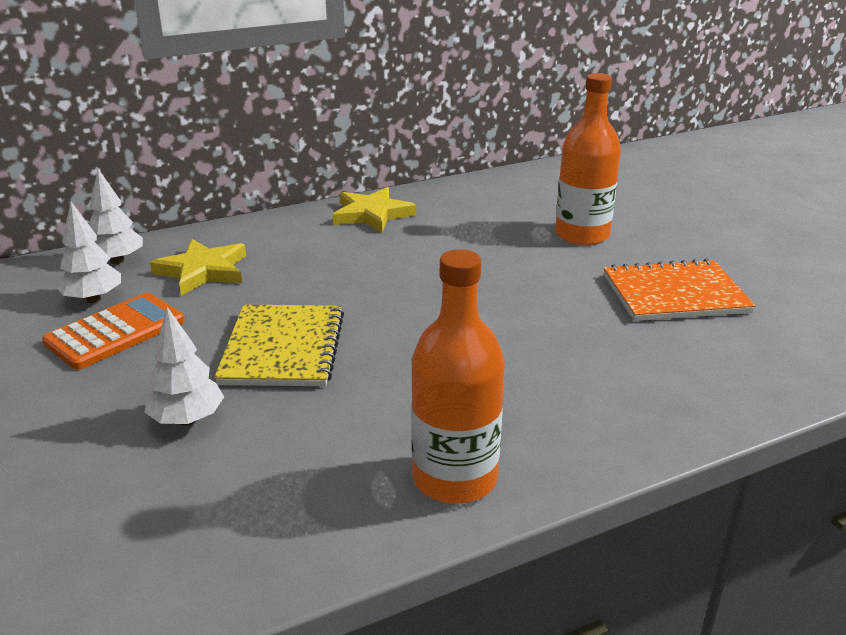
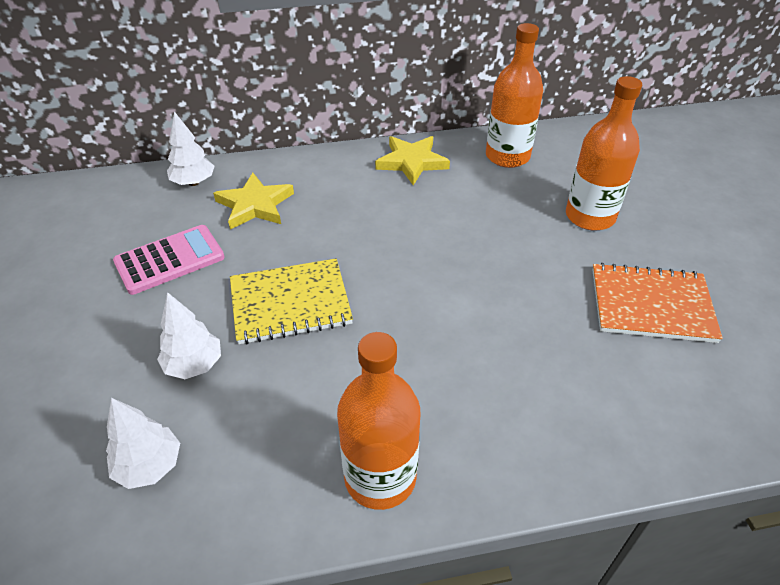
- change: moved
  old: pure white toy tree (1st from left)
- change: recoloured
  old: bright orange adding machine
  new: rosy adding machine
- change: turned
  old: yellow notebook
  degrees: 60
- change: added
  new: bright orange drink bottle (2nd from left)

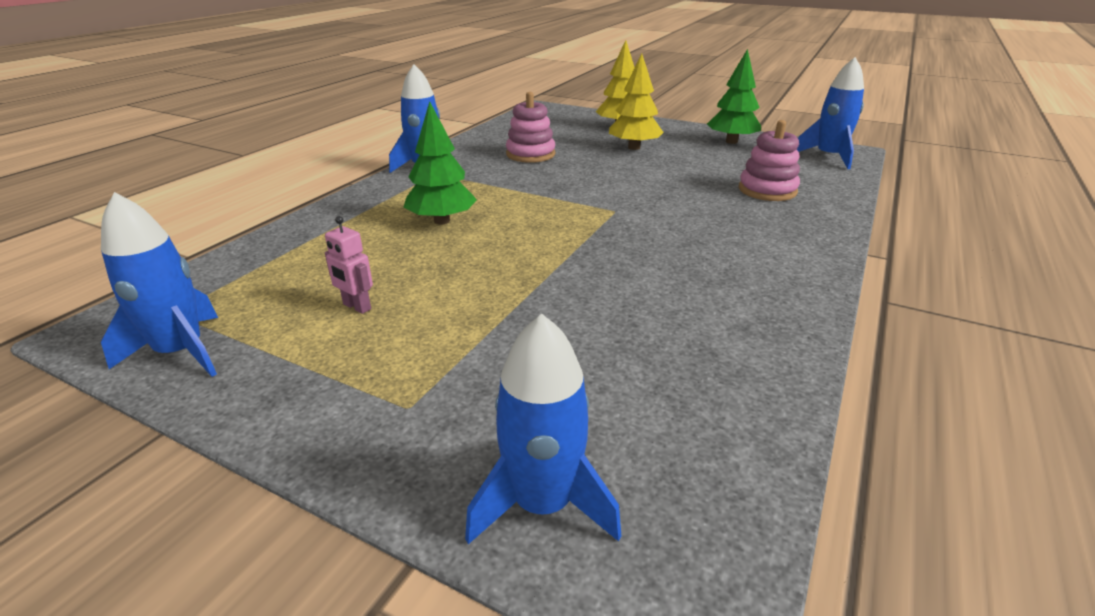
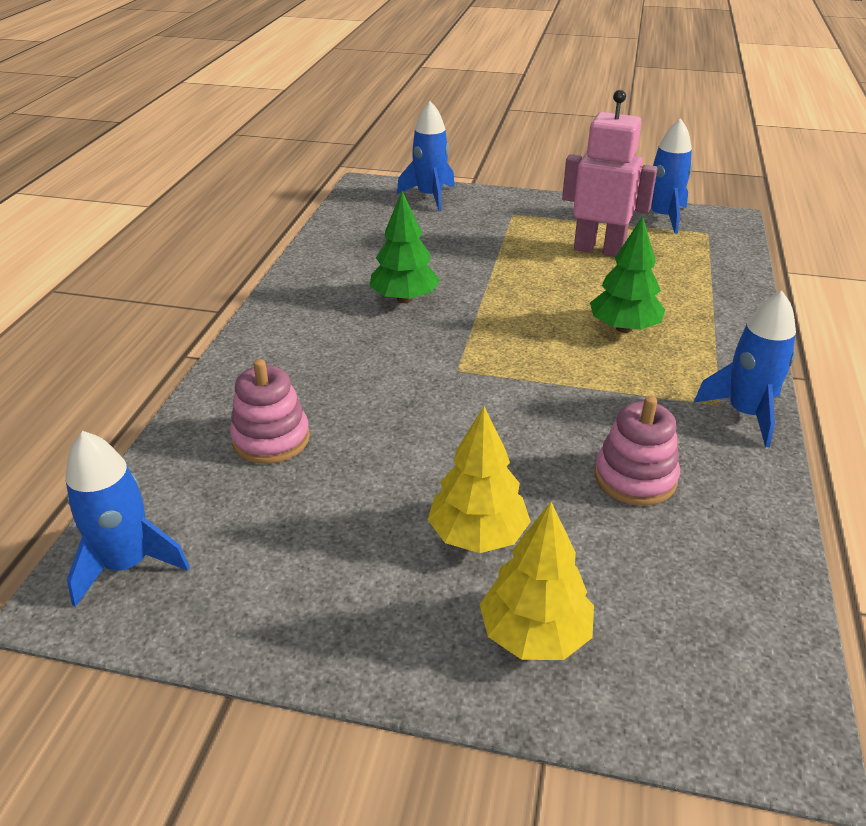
- change: moved
  old: emerald toy tree (2nd from left in the first image)
  new: emerald toy tree (1st from left)
- change: resized
  old: rosy robot
  factor: 2.29

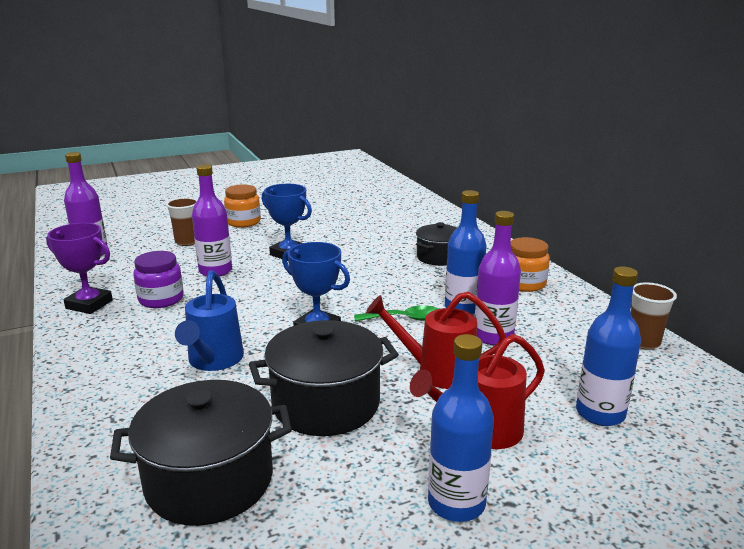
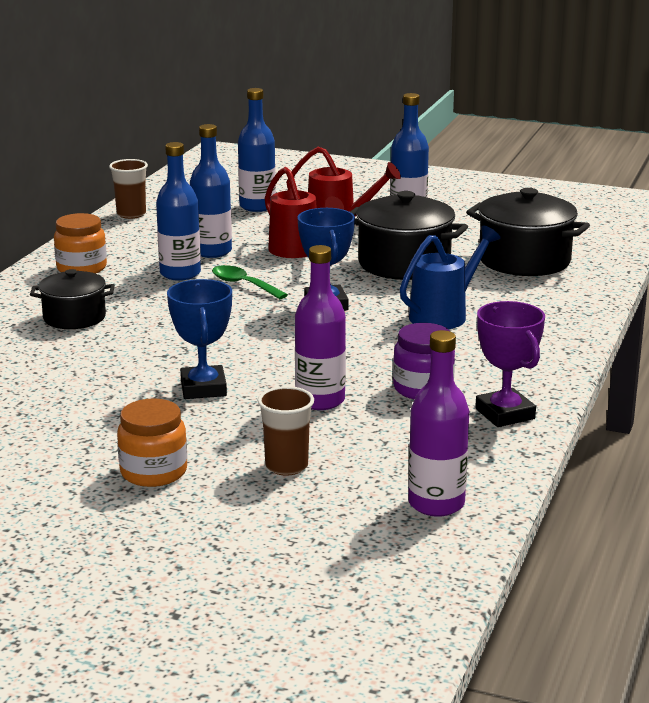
- change: recoloured
  old: violet drink bottle (3rd from left)
  new: royal blue drink bottle (2nd from left)

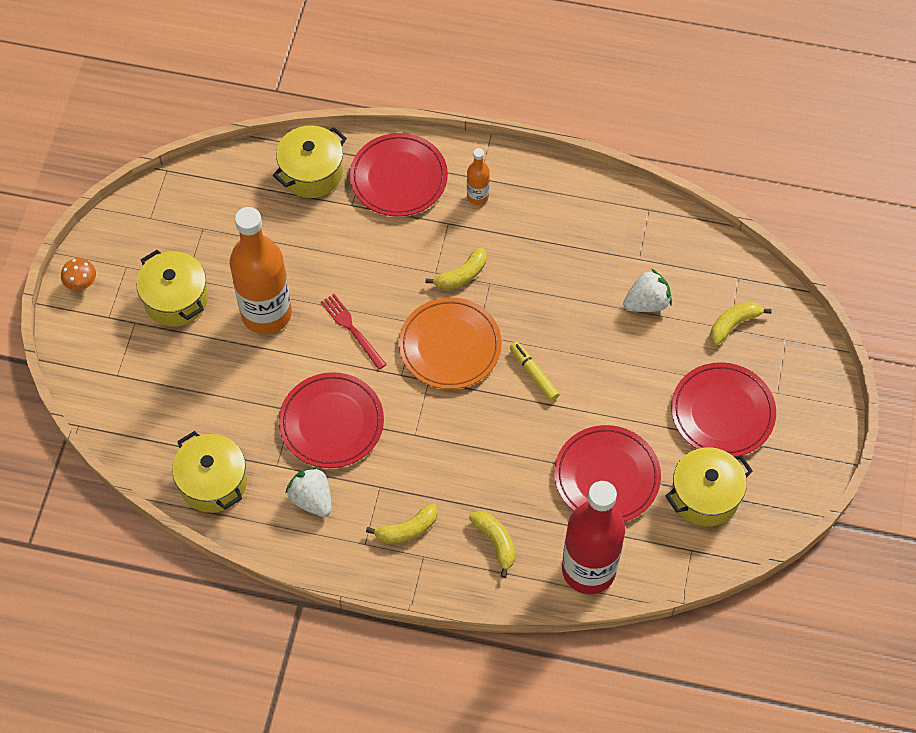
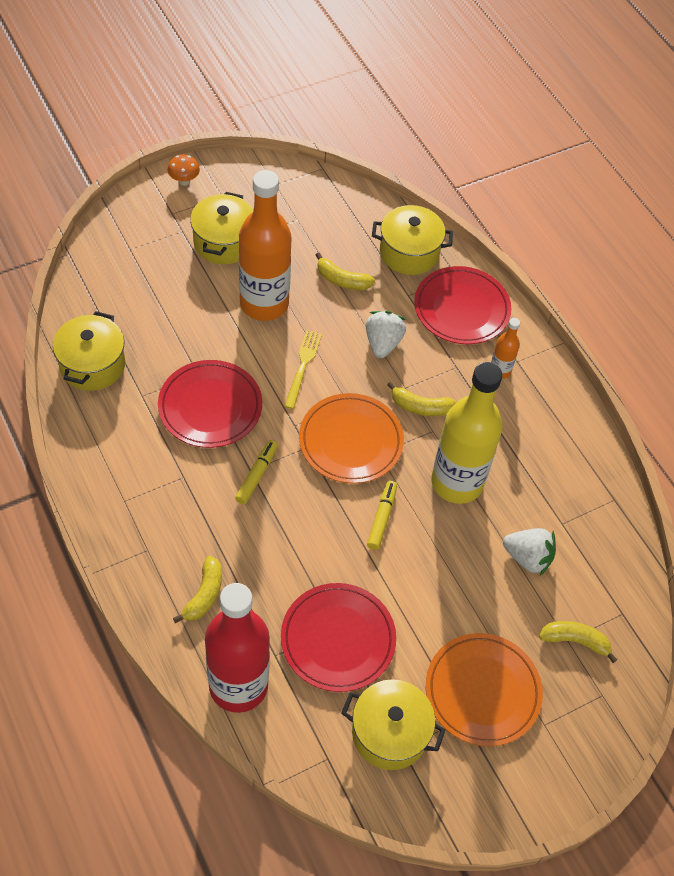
- change: recoloured
  old: red fork
  new: yellow fork
- change: recoloured
  old: red flat dish (4th from left)
  new: bright orange flat dish (2nd from left)
- change: moved
  old: pure white berry (1st from left)
- change: moved
  old: yellow toy banana (1st from left in the first image)
  new: yellow toy banana (2nd from left)
- change: added
  new: yellow drink bottle
- change: added
  new: yellow marker (1st from left)

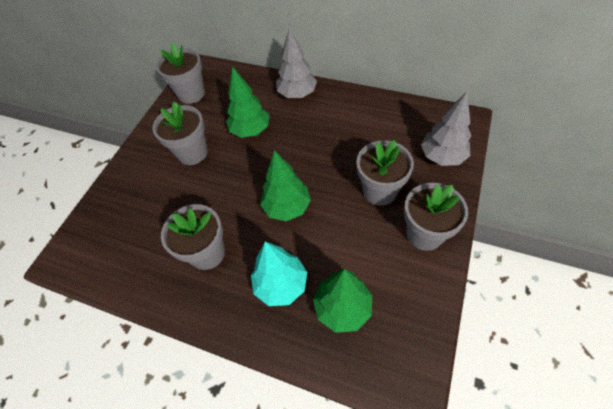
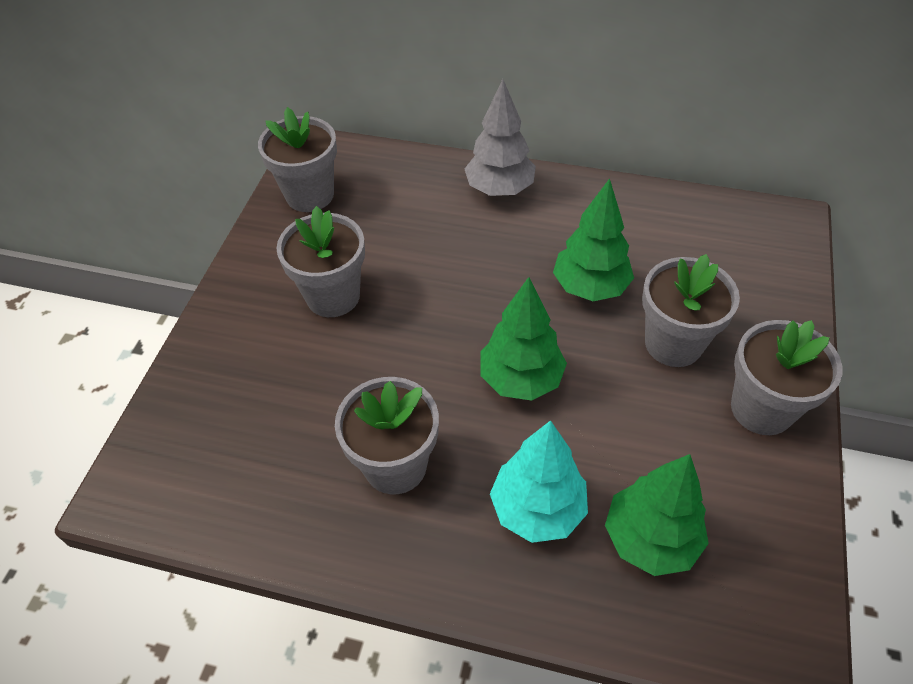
- change: moved
  old: emerald toy tree (1st from left in the first image)
  new: emerald toy tree (2nd from left)
- change: removed
  old: ash-grey toy tree (2nd from left)

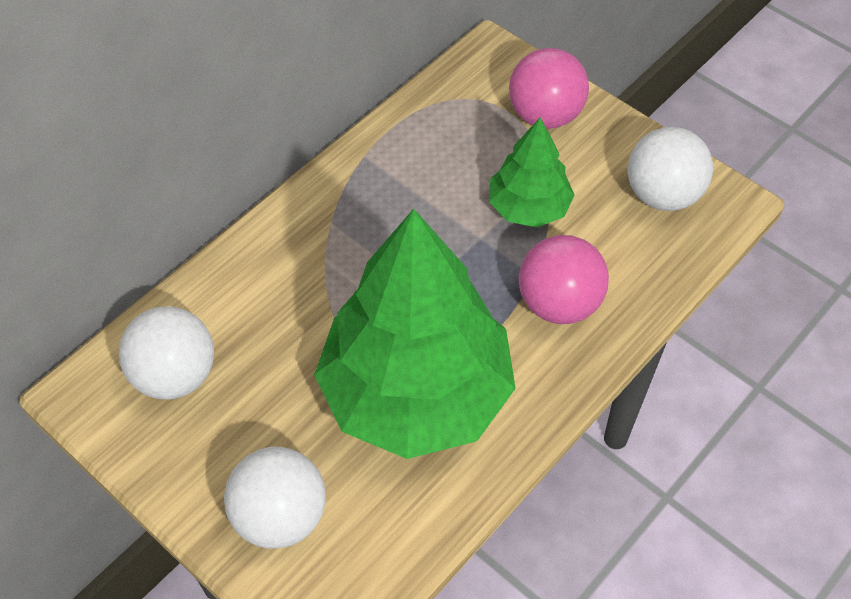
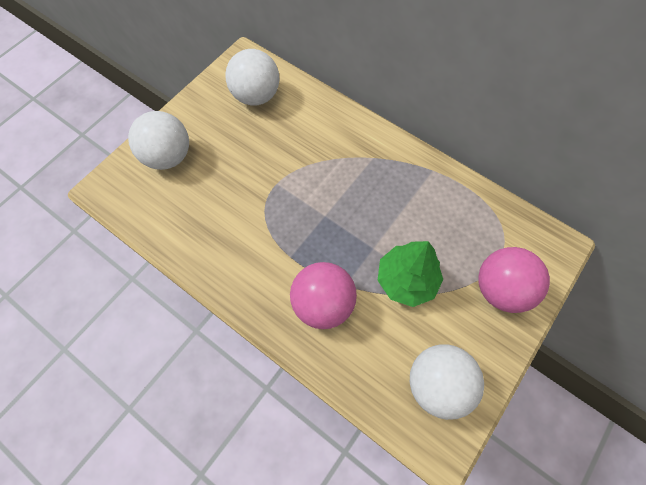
- change: removed
  old: emerald toy tree (1st from left)

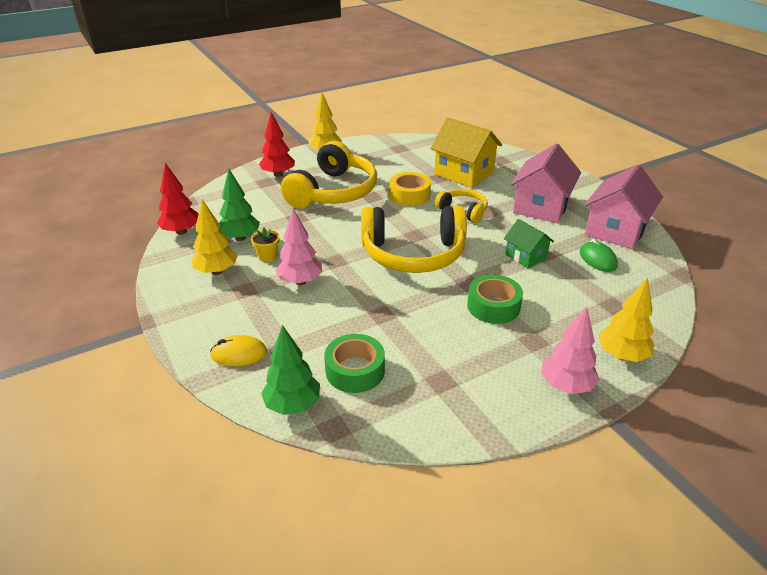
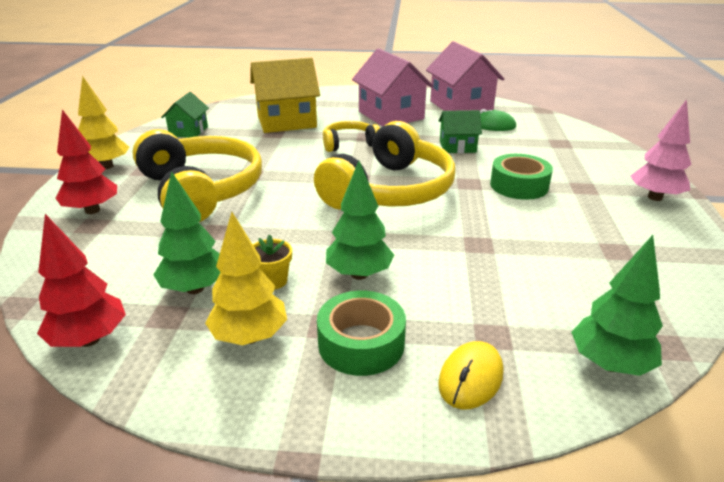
- change: removed
  old: yellow tape
- change: recoloured
  old: rosy toy tree (1st from left)
  new: emerald toy tree (2nd from left)
- change: removed
  old: yellow toy tree (3rd from left)
- change: moved
  old: emerald tape (1st from left)
- change: added
  new: emerald house (1st from left)

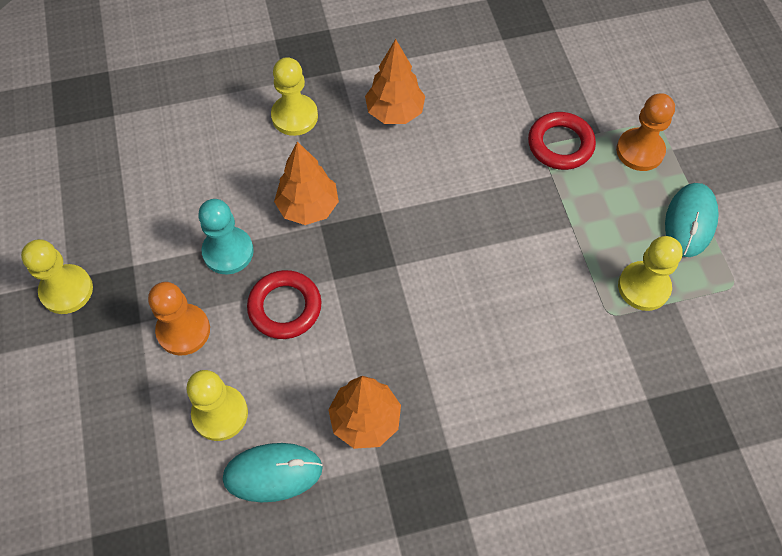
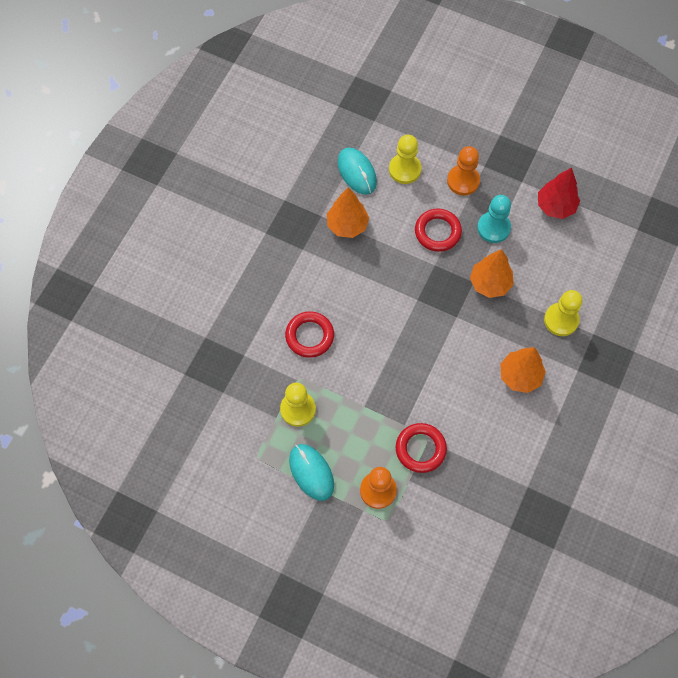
- change: removed
  old: yellow chess pawn (1st from left)
- change: turned
  old: turquoise computer mouse (1st from left in the first image)
  degrees: -60
- change: added
  new: red toy tree
- change: added
  new: red torus (1st from left)

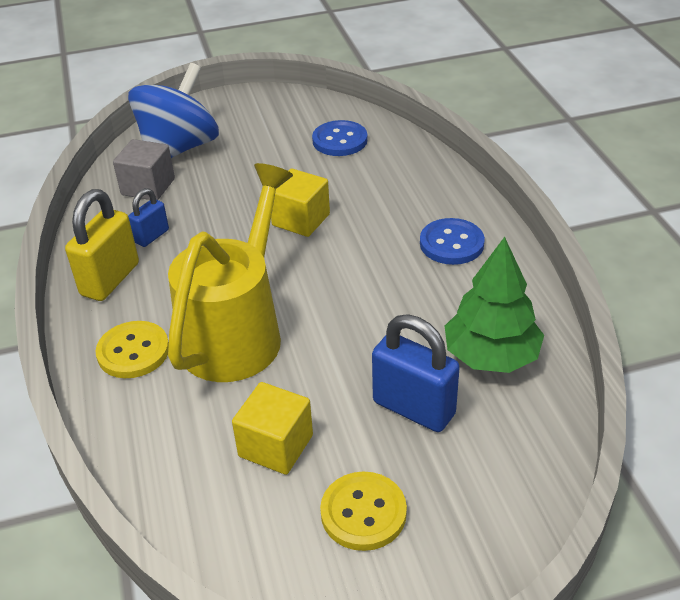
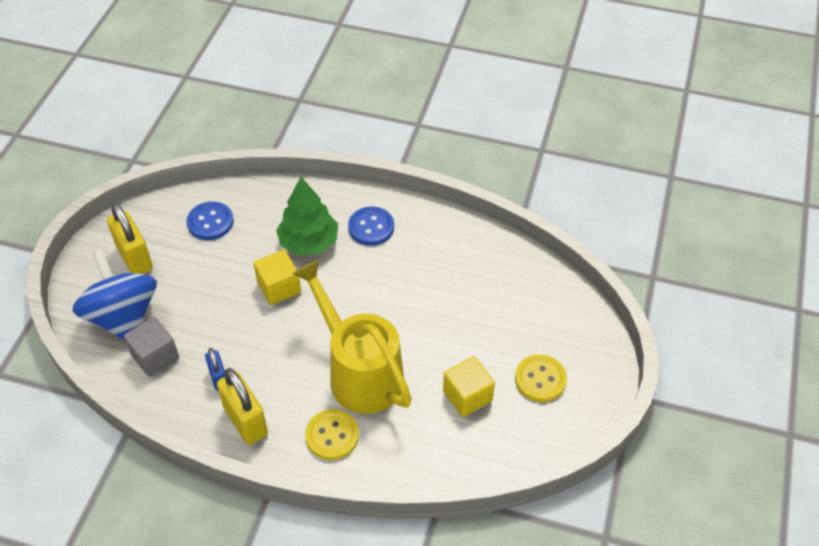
- change: moved
  old: emerald toy tree
- change: removed
  old: royal blue lock (2nd from left)
- change: added
  new: yellow lock (1st from left)

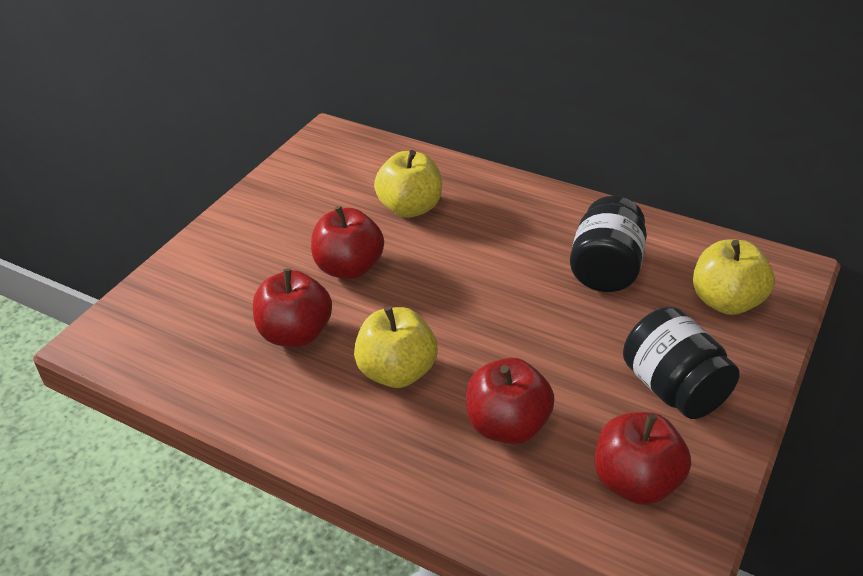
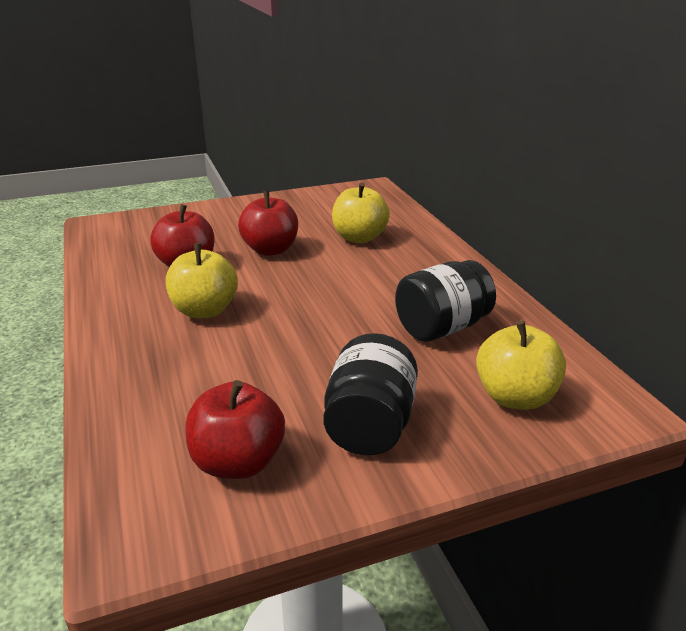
- change: removed
  old: red apple (3rd from left)

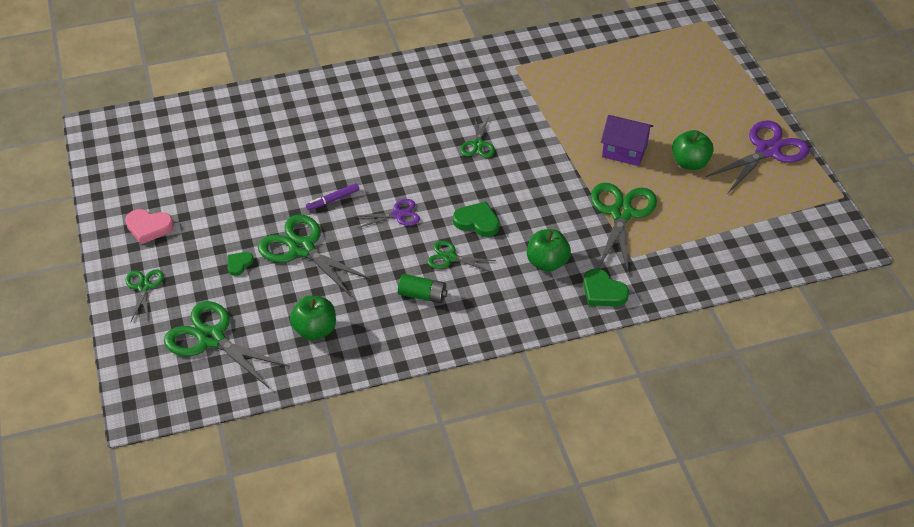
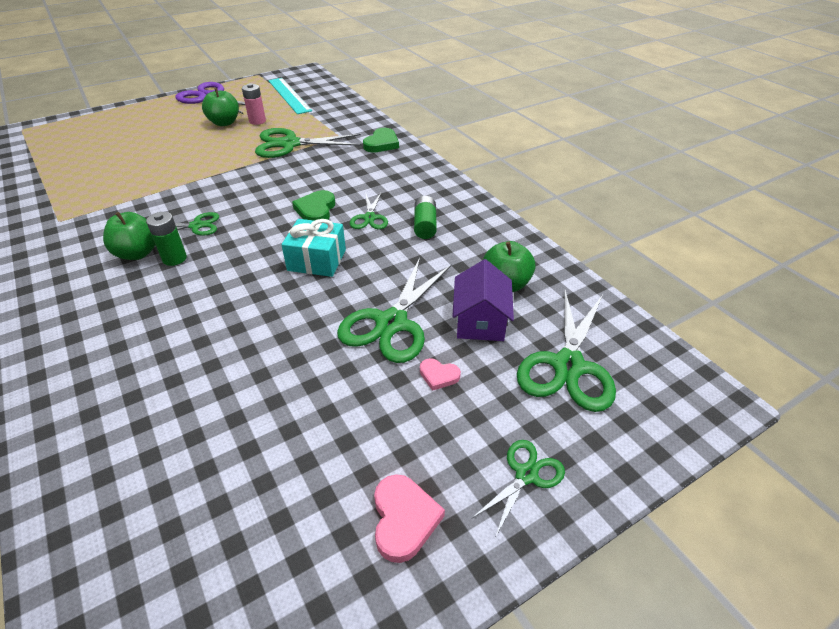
- change: moved
  old: violet house
- change: removed
  old: violet marker
- change: replaced
  old: violet pair of scissors (1st from left)
  new: turquoise present
- change: moved
  old: emerald apple (2nd from left in the first image)
  new: emerald apple (1st from left)
- change: recoloured
  old: emerald love heart (1st from left)
  new: rosy love heart (2nd from left)
- change: turned
  old: emerald pair of scissors (1st from left in the first image)
  degrees: 150
- change: added
  new: turquoise straightedge
- change: added
  new: rosy battery
- change: added
  new: emerald battery (1st from left)

